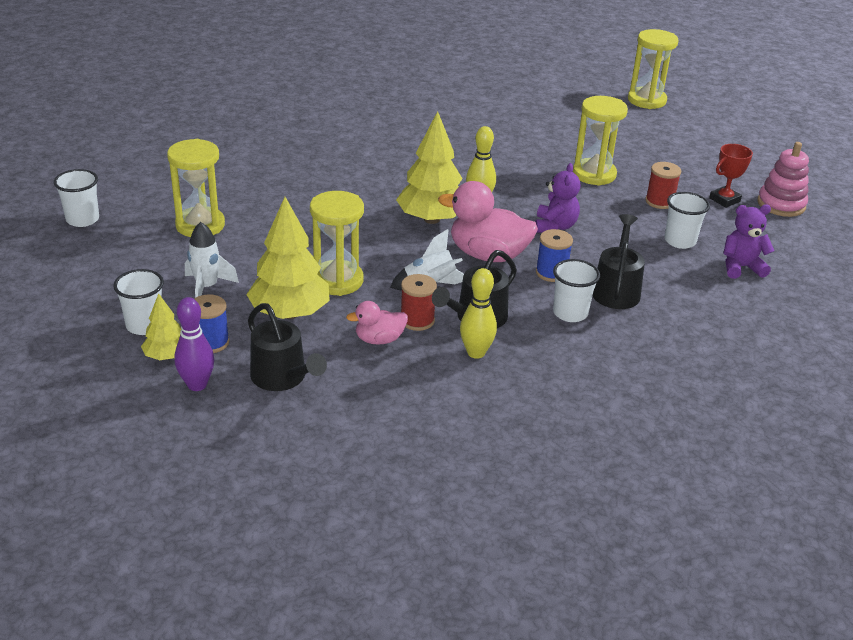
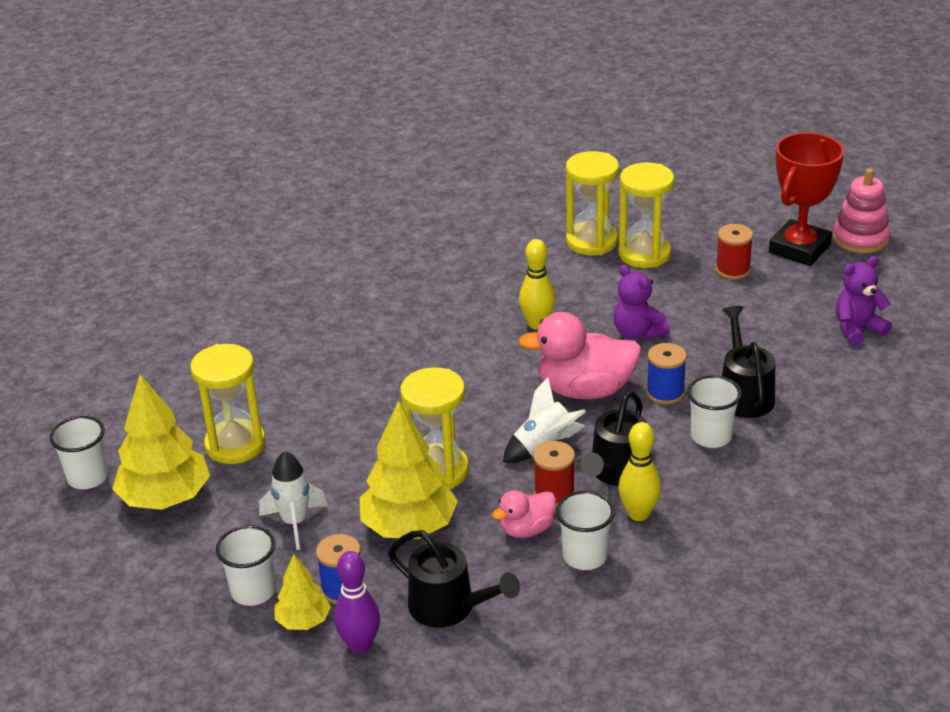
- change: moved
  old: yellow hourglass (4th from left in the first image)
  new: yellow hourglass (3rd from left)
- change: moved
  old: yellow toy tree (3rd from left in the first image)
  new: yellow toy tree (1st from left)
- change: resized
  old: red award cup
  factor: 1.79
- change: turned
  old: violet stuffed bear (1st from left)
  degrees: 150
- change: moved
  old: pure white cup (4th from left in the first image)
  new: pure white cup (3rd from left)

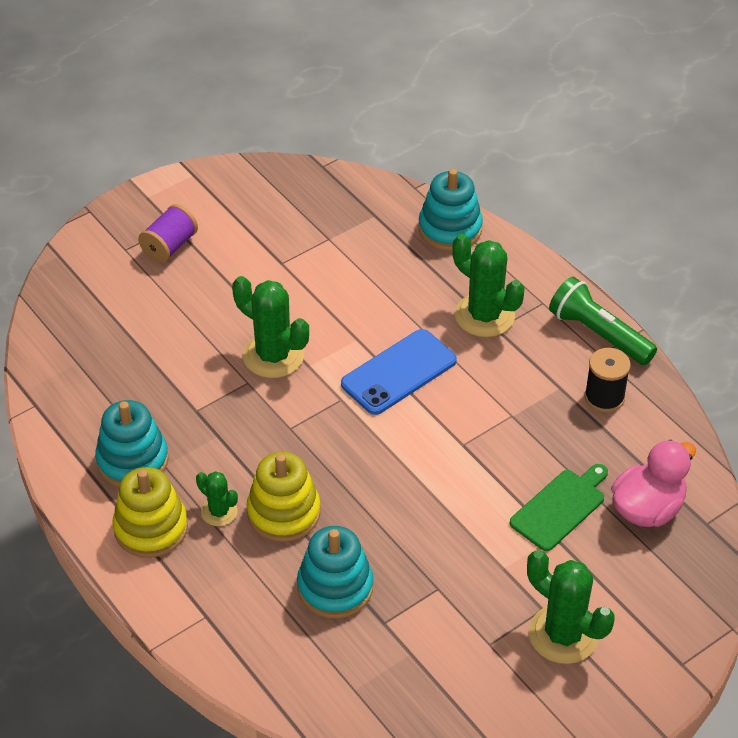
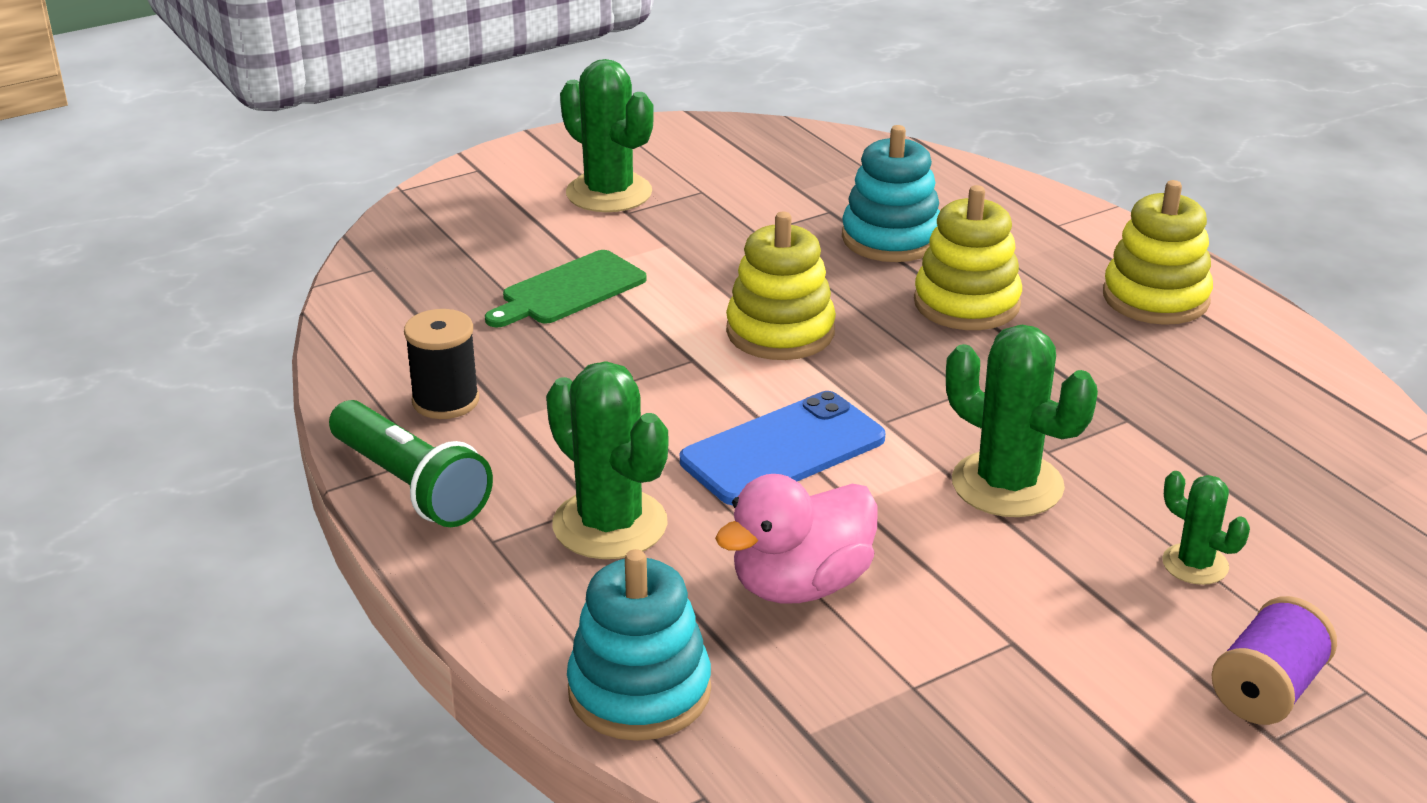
- change: removed
  old: turquoise stacking toy (1st from left)
- change: moved
  old: rosy duck
- change: moved
  old: emerald saguaro cactus (1st from left in the first image)
  new: emerald saguaro cactus (4th from left)
- change: added
  new: yellow stacking toy (1st from left)

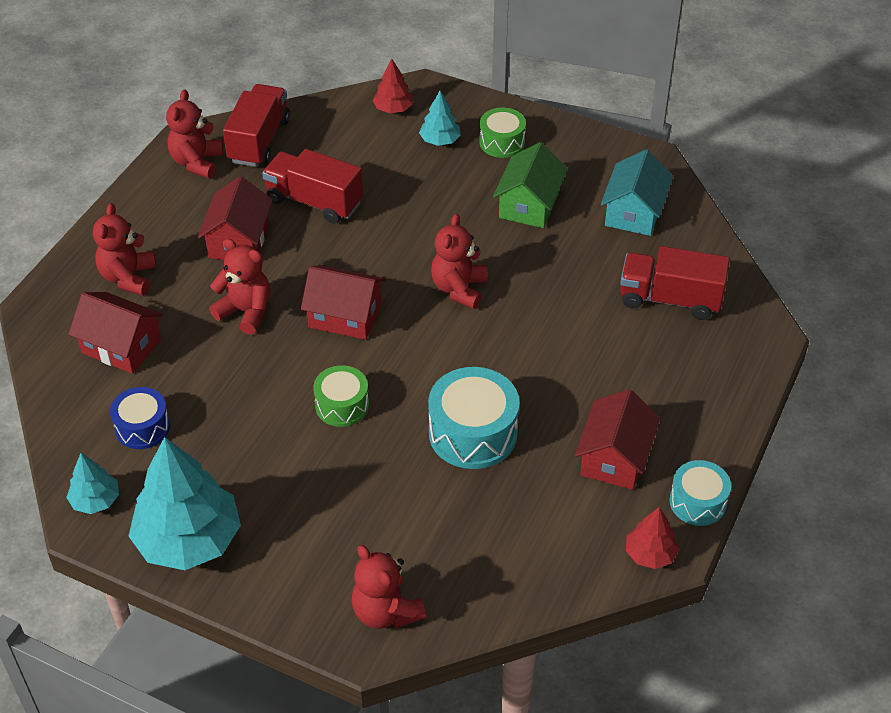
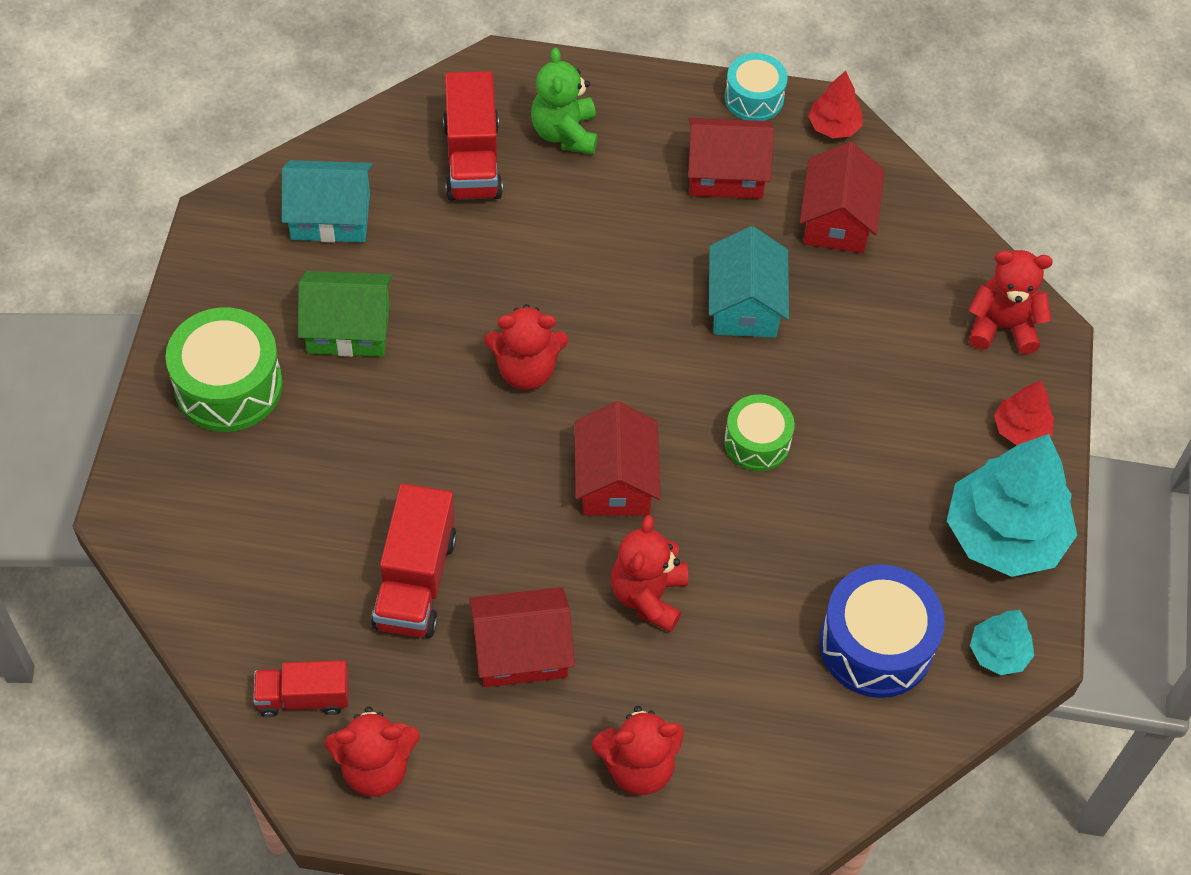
- change: moved
  old: red toy tree (1st from left in the first image)
  new: red toy tree (2nd from left)
- change: resized
  old: red truck (1st from left)
  factor: 0.64
- change: removed
  old: turquoise toy tree (3rd from left)
- change: resized
  old: emerald snare drum (2nd from left in the first image)
  factor: 1.63
- change: moved
  old: red house (1st from left in the first image)
  new: red house (4th from left)
- change: replaced
  old: turquoise snare drum (1st from left)
  new: turquoise house (2nd from left)
- change: resized
  old: royal blue snare drum
  factor: 1.63
- change: turned
  old: red stuffed bear (4th from left in the first image)
  degrees: -120
- change: added
  new: emerald stuffed bear

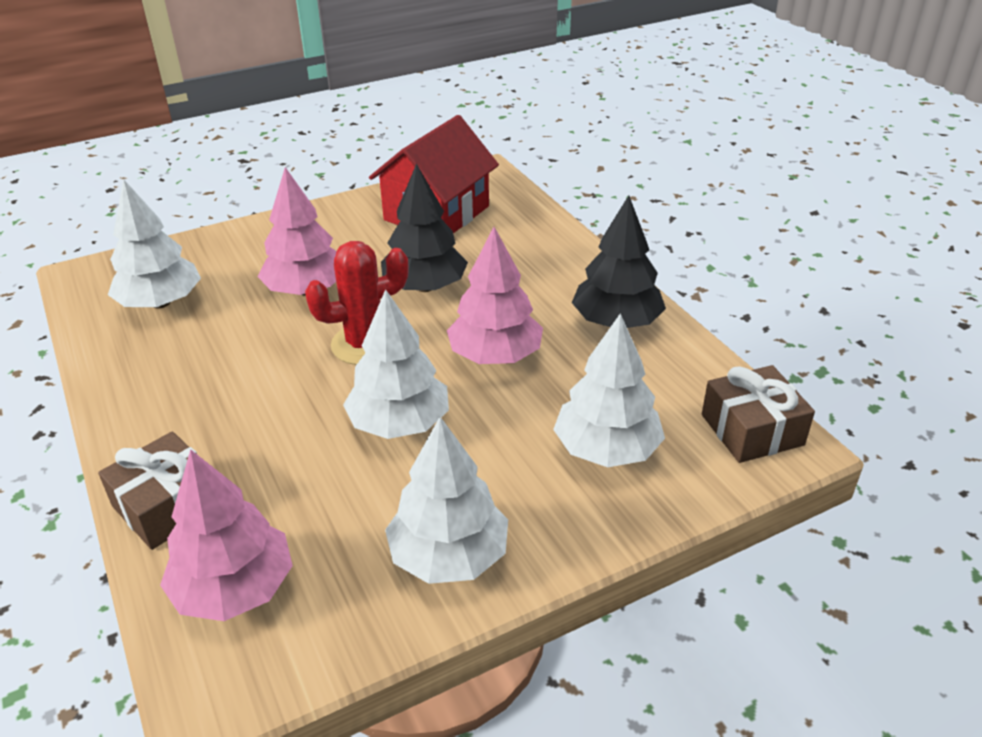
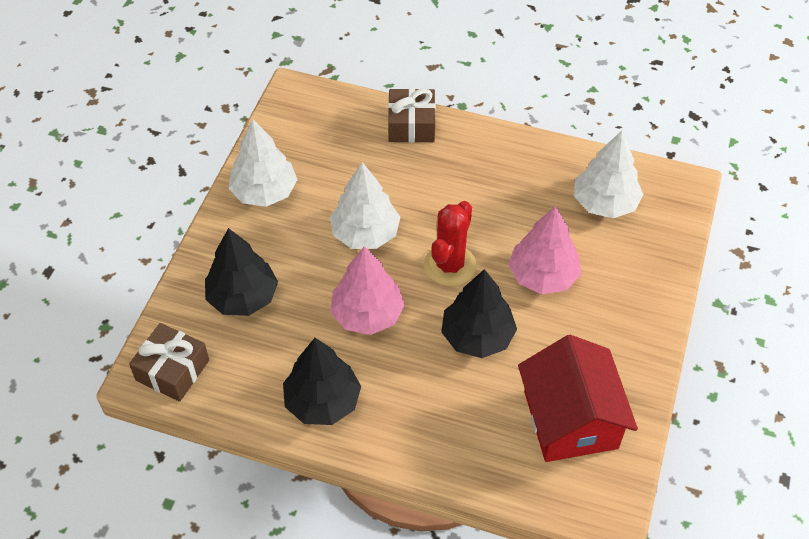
- change: recoloured
  old: pure white toy tree (4th from left)
  new: jet-black toy tree (1st from left)
- change: removed
  old: rosy toy tree (1st from left)

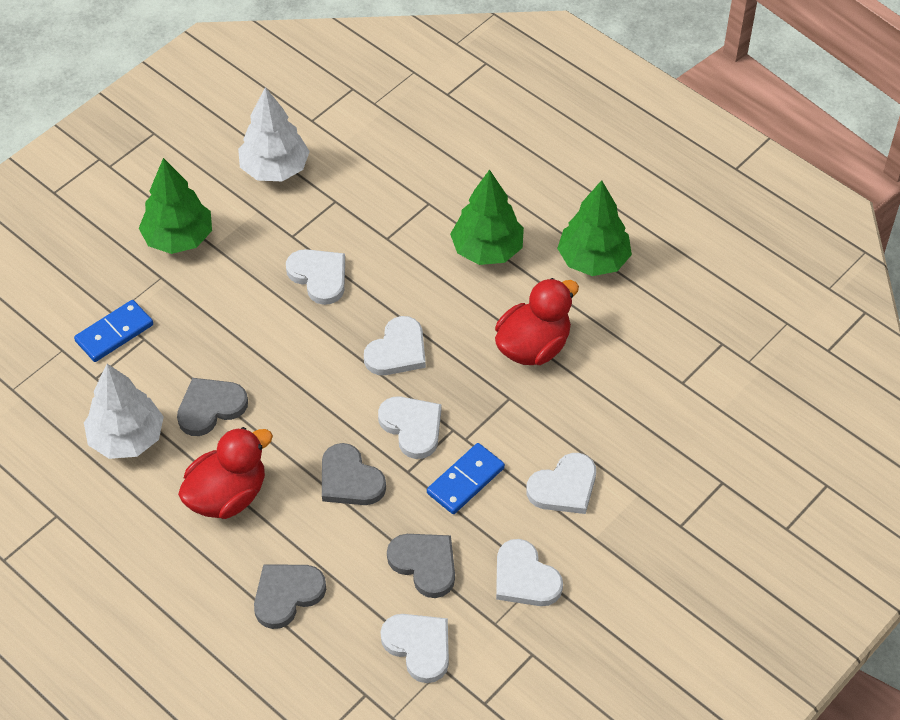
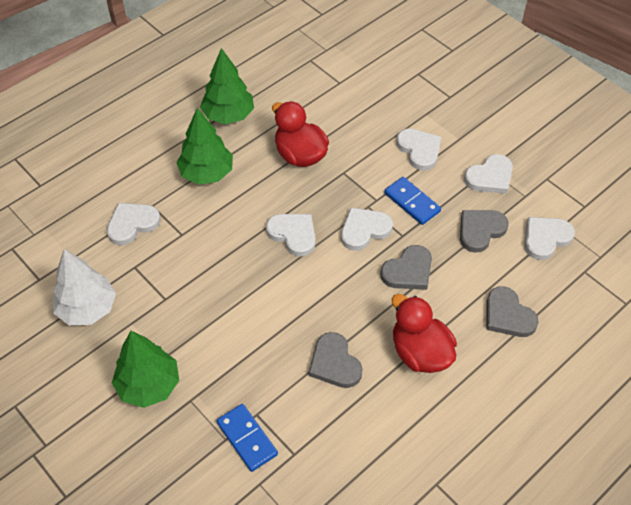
- change: moved
  old: pure white love heart (1st from left)
- change: removed
  old: pure white toy tree (1st from left)

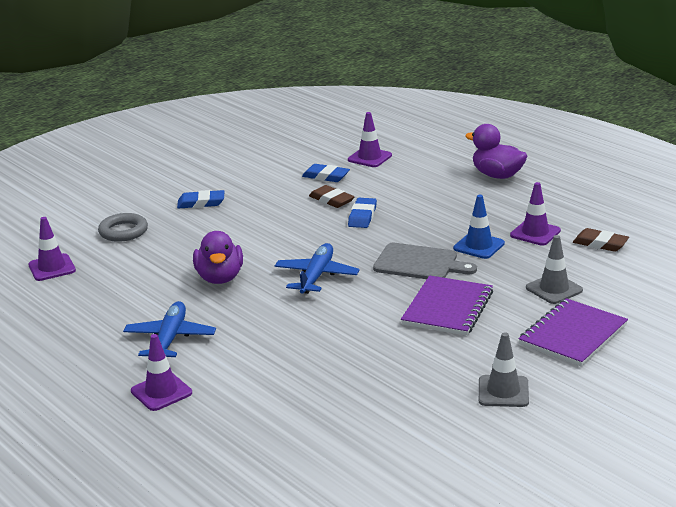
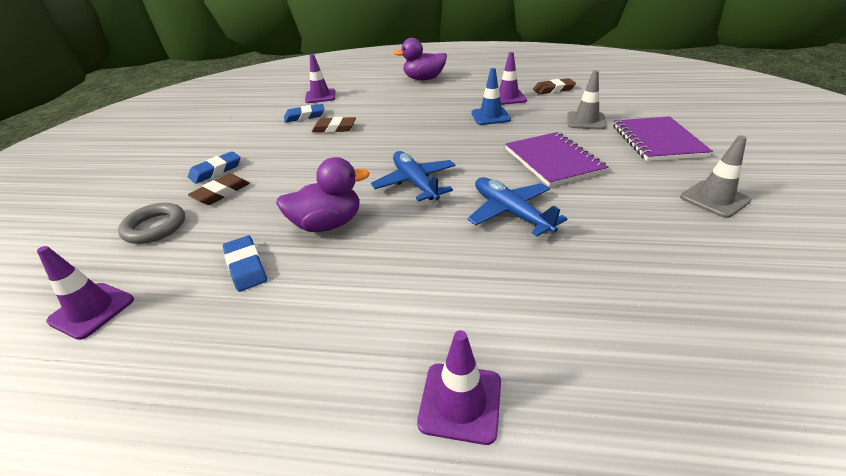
- change: moved
  old: royal blue pencil eraser (3rd from left in the first image)
  new: royal blue pencil eraser (2nd from left)
- change: turned
  old: violet duck (1st from left)
  degrees: -60
- change: removed
  old: ash-grey cutting board
- change: moved
  old: royal blue toy plane (1st from left in the first image)
  new: royal blue toy plane (2nd from left)
- change: added
  new: dark brown pencil eraser (1st from left)

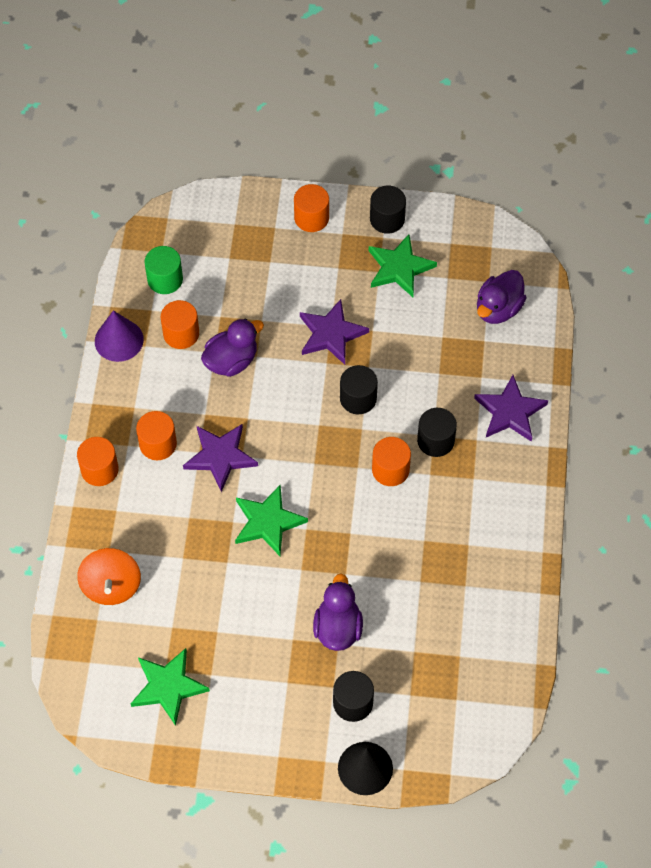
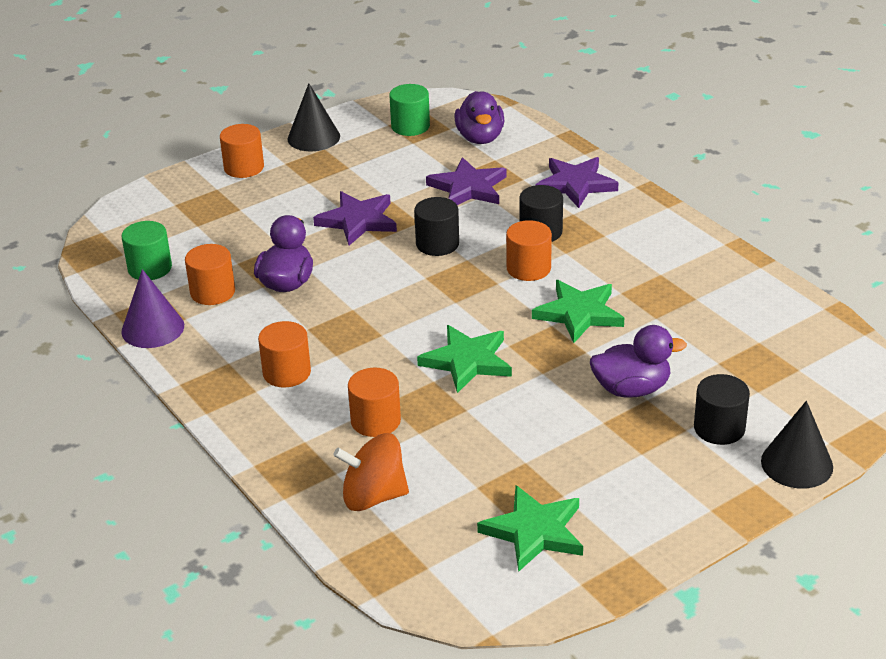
- change: replaced
  old: jet-black solid cylinder (3rd from left)
  new: jet-black cone (1st from left)
- change: moved
  old: emerald star (3rd from left)
- change: moved
  old: violet star (1st from left in the first image)
  new: violet star (2nd from left)
- change: moved
  old: bright orange solid cylinder (1st from left in the first image)
  new: bright orange solid cylinder (4th from left)
- change: turned
  old: bright orange toy top
  degrees: 135
- change: turned
  old: violet duck (2nd from left in the first image)
  degrees: 120
- change: added
  new: emerald solid cylinder (2nd from left)

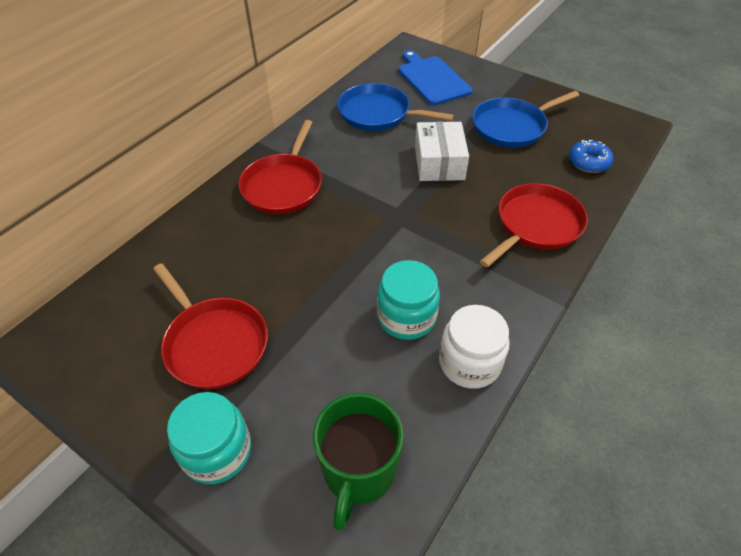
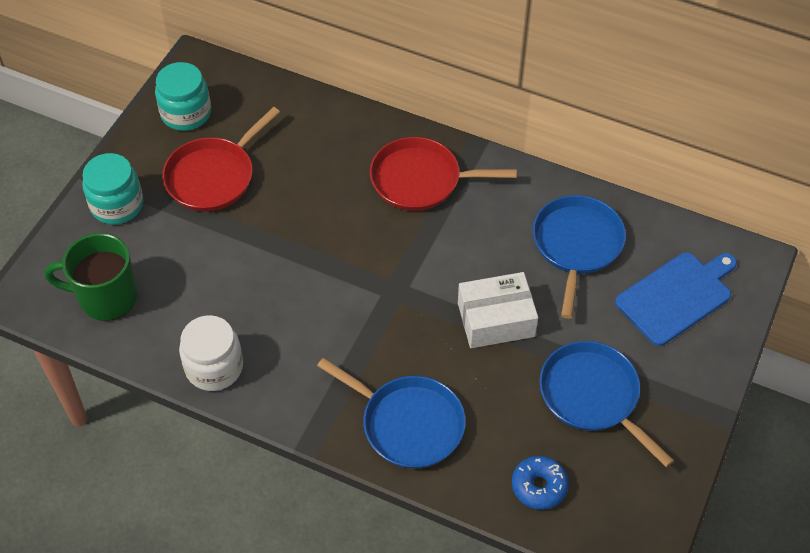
- change: recoloured
  old: red skillet (3rd from left)
  new: royal blue skillet (1st from left)
- change: moved
  old: turquoise jam jar (2nd from left)

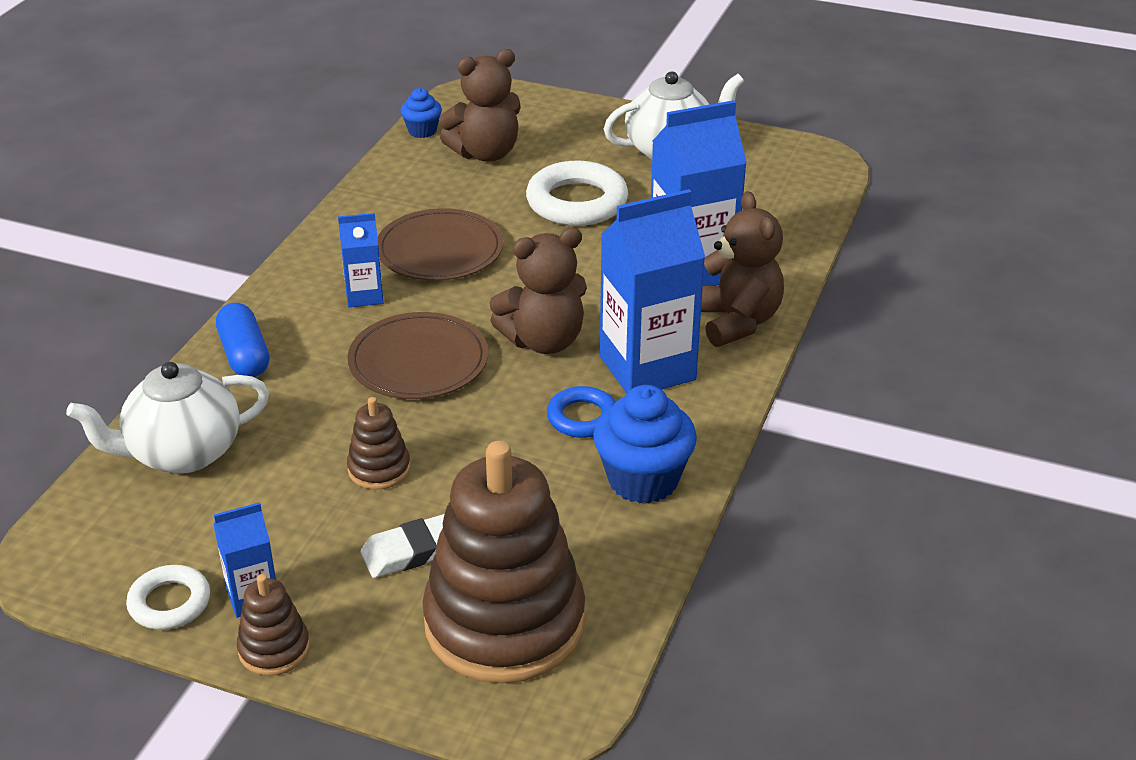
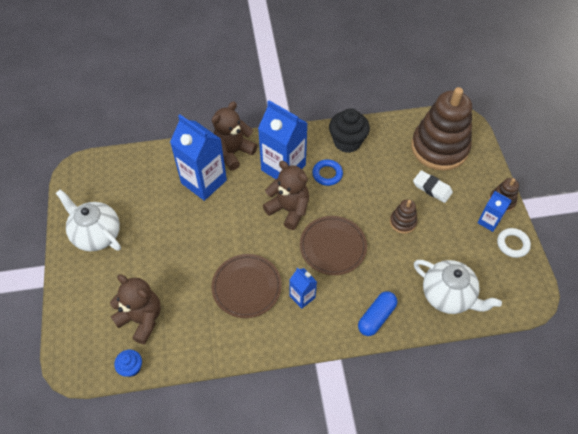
- change: removed
  old: pure white torus (2nd from left)
- change: recoloured
  old: royal blue cupcake (2nd from left)
  new: jet-black cupcake

